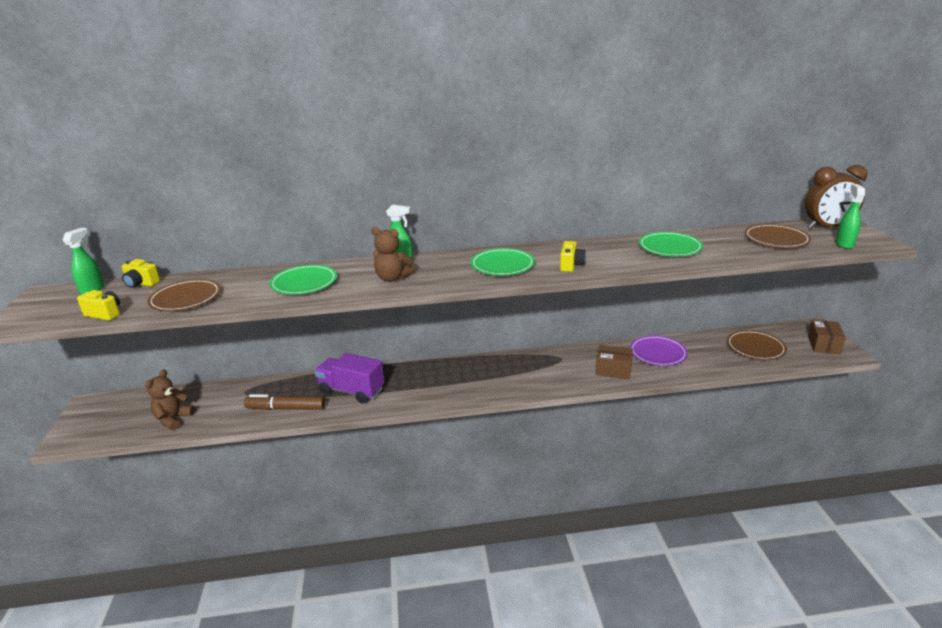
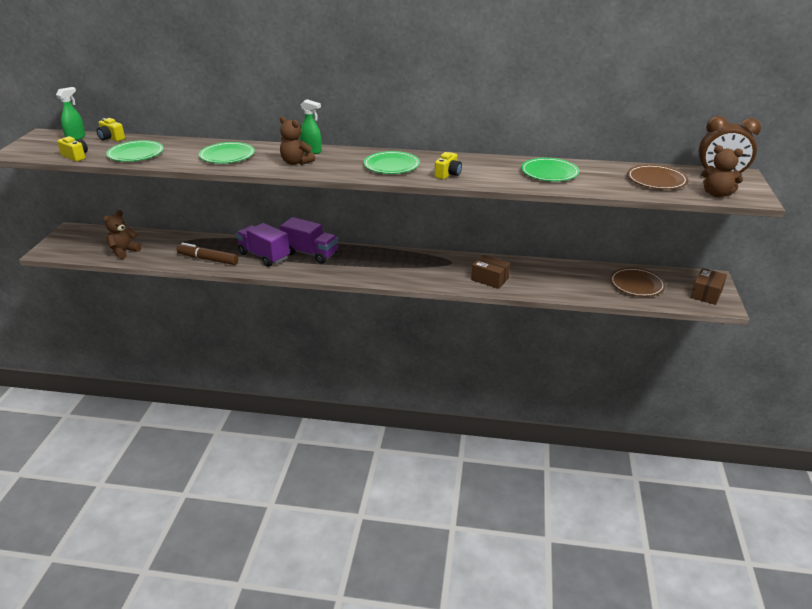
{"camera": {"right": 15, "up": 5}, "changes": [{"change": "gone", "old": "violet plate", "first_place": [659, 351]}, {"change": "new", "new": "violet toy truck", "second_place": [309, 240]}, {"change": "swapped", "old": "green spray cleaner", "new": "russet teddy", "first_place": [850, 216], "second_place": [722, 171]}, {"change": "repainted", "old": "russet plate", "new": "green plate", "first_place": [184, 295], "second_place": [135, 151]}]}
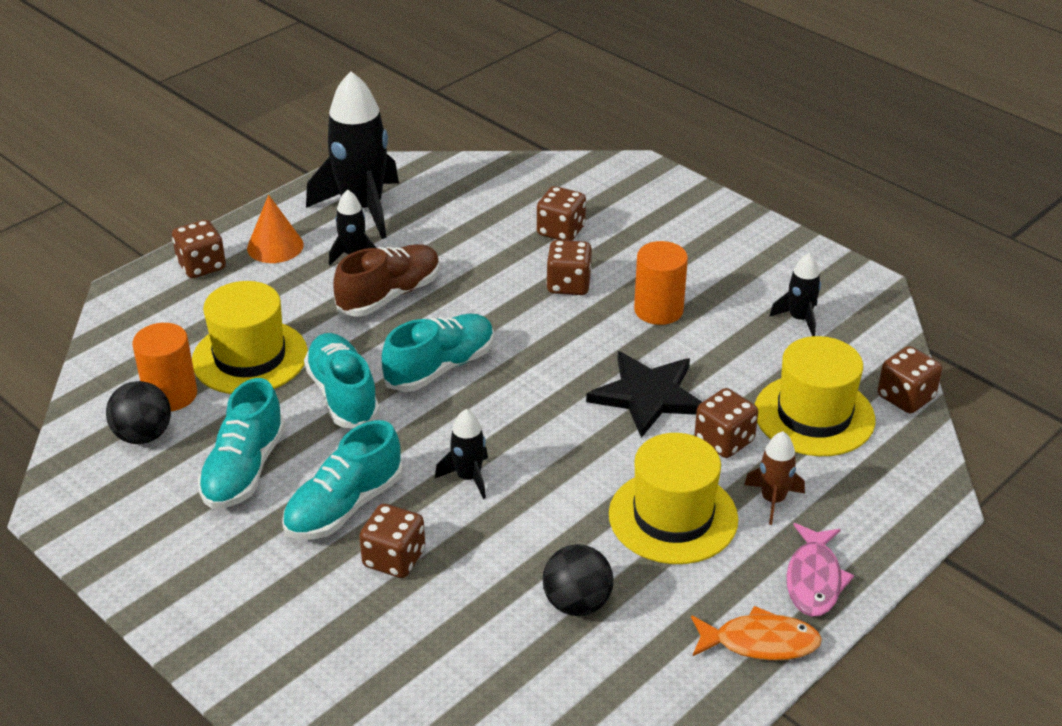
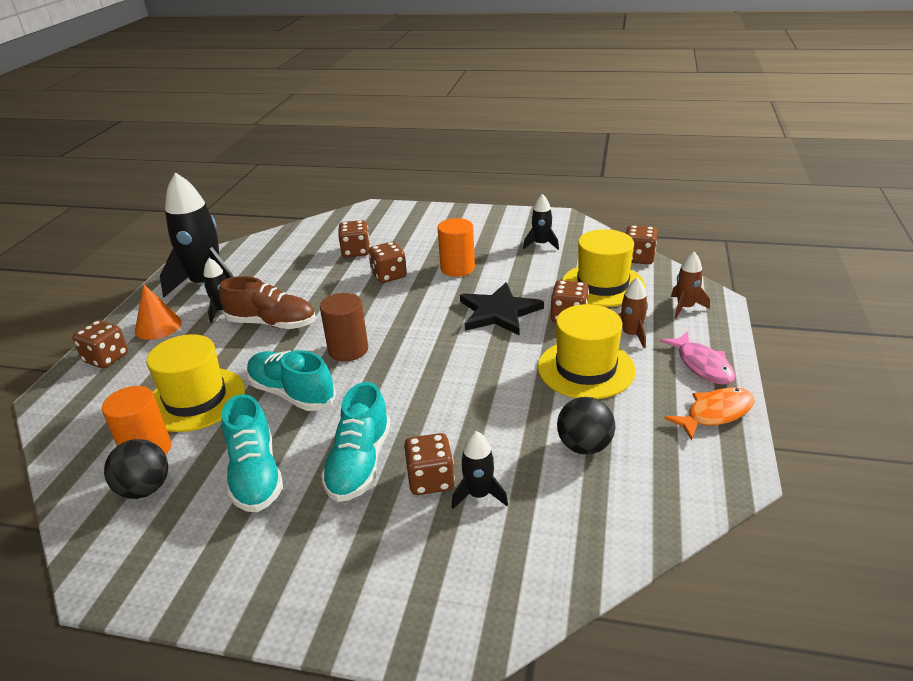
{"camera": {"right": -30, "up": -5}, "changes": [{"change": "new", "new": "russet spaceship", "second_place": [690, 285]}, {"change": "shifted", "old": "jet-black spaceship", "first_place": [461, 454], "second_place": [480, 470]}, {"change": "swapped", "old": "aqua shoe", "new": "russet cylinder", "first_place": [438, 353], "second_place": [344, 327]}, {"change": "rotated", "old": "russet shoe", "first_place": [386, 280], "second_place": [267, 302], "degrees": 90}]}
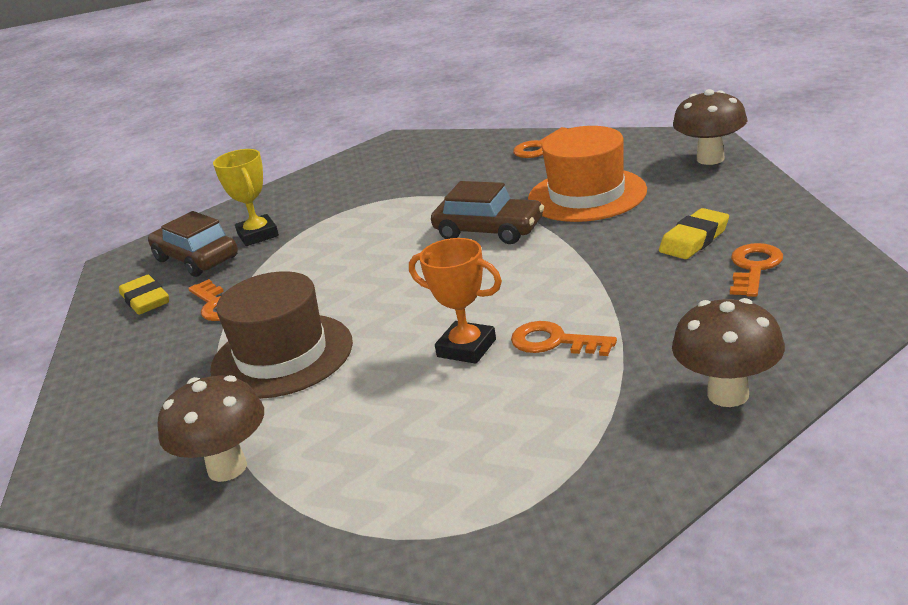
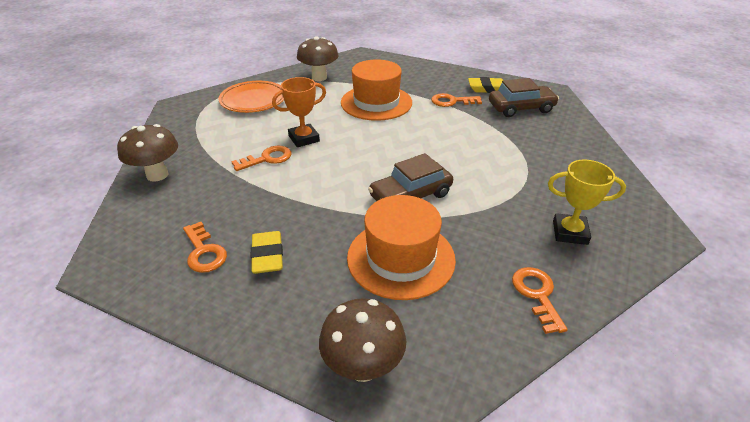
{"camera": {"right": 120, "up": 10}, "changes": [{"change": "new", "new": "orange plate", "second_place": [251, 97]}, {"change": "shifted", "old": "yellow prize cup", "first_place": [246, 197], "second_place": [587, 202]}, {"change": "repainted", "old": "russet top hat", "new": "orange top hat", "first_place": [281, 335], "second_place": [376, 90]}]}
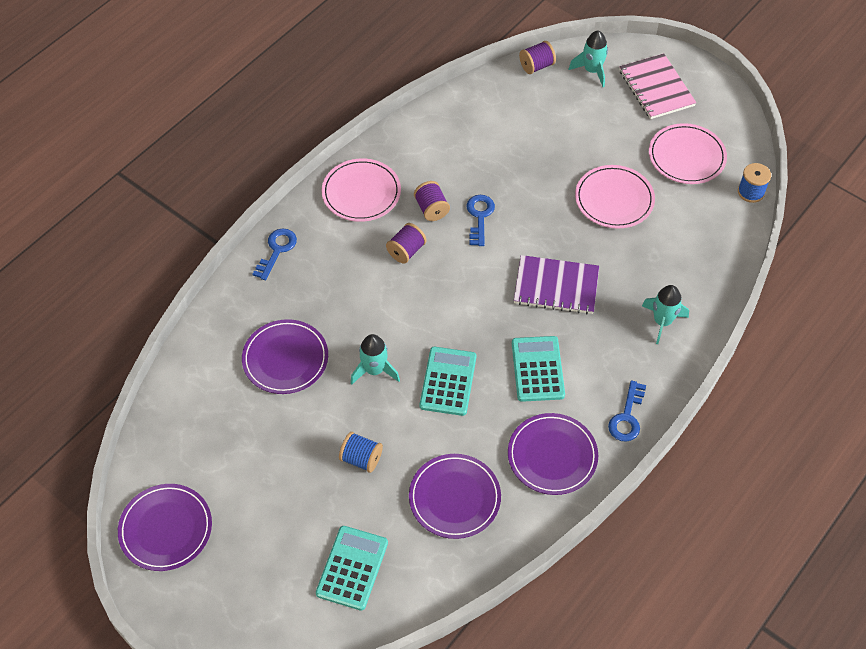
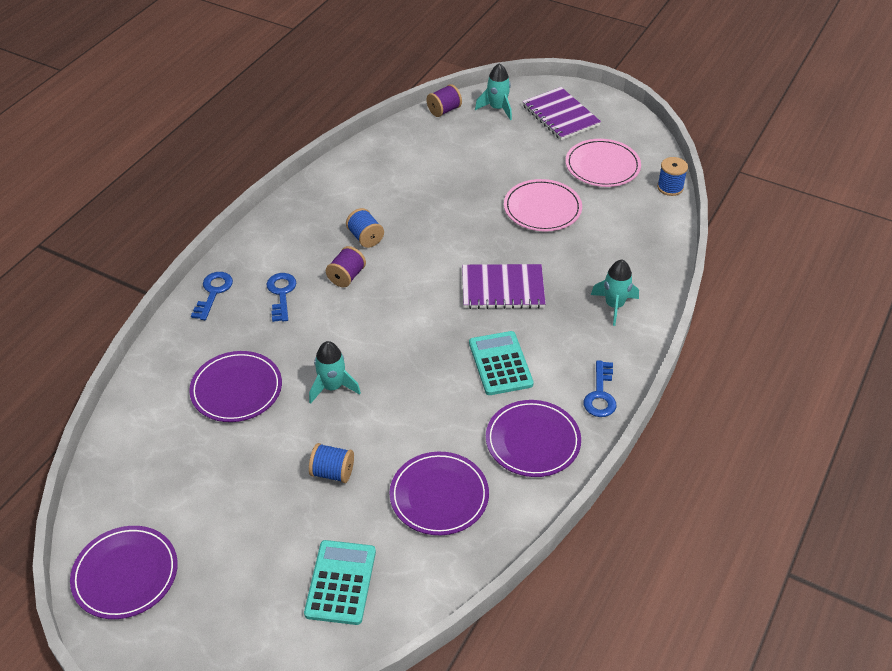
{"camera": {"right": -10, "up": -10}, "changes": [{"change": "gone", "old": "rose-pink plate", "first_place": [361, 190]}, {"change": "gone", "old": "aqua adding machine", "first_place": [448, 381]}, {"change": "shifted", "old": "royal blue key", "first_place": [481, 220], "second_place": [281, 297]}, {"change": "repainted", "old": "violet bobbin", "new": "royal blue bobbin", "first_place": [432, 201], "second_place": [365, 228]}, {"change": "repainted", "old": "rose-pink exercise book", "new": "violet exercise book", "first_place": [658, 86], "second_place": [561, 113]}]}
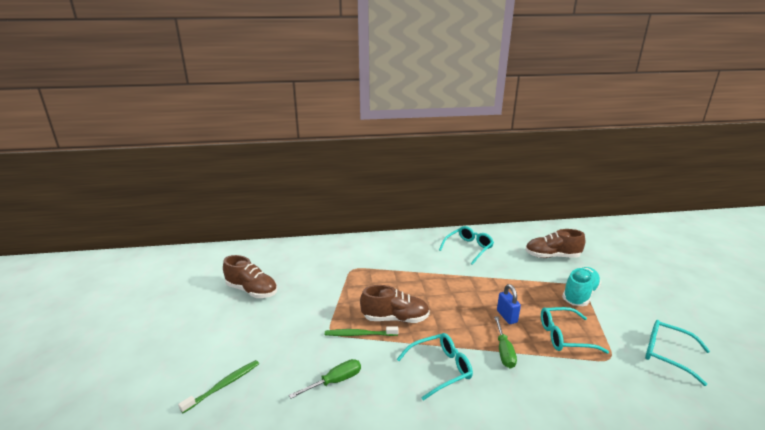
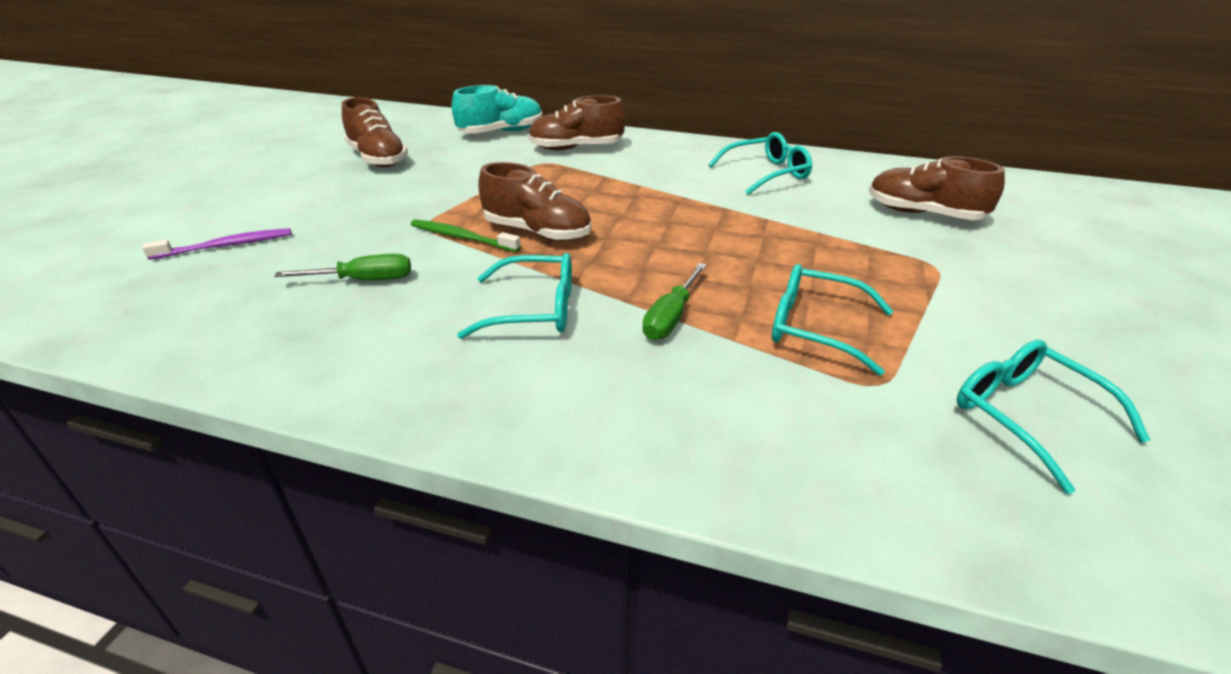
{"camera": {"right": 25, "up": 10}, "changes": [{"change": "gone", "old": "royal blue lock", "first_place": [509, 304]}, {"change": "new", "new": "russet shoe", "second_place": [576, 122]}, {"change": "shifted", "old": "aqua shoe", "first_place": [581, 286], "second_place": [497, 109]}, {"change": "repainted", "old": "green tooth brush", "new": "violet tooth brush", "first_place": [218, 386], "second_place": [216, 244]}]}
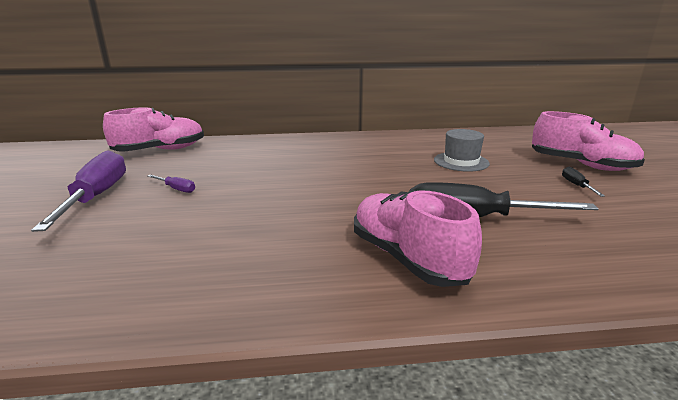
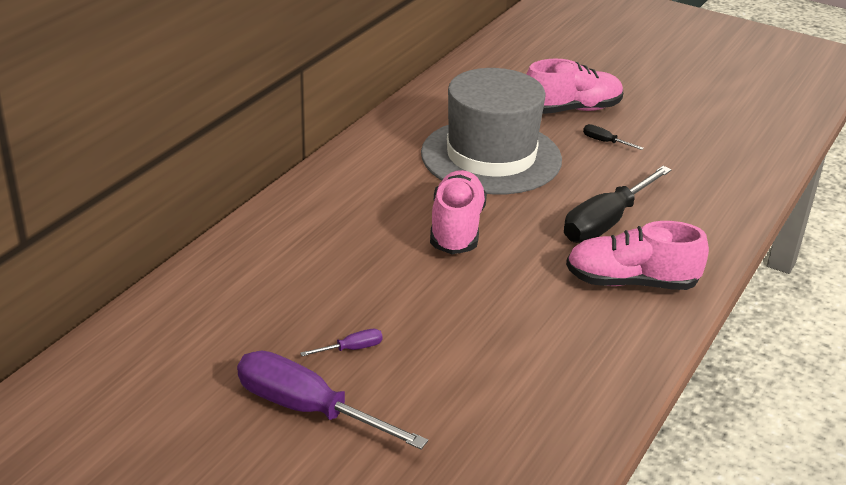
{"camera": {"right": -55, "up": 10}, "changes": [{"change": "shifted", "old": "rose-pink shoe", "first_place": [153, 129], "second_place": [458, 212]}, {"change": "scaled", "old": "gray top hat", "first_place": [462, 150], "second_place": [491, 131], "factor": 2.18}]}
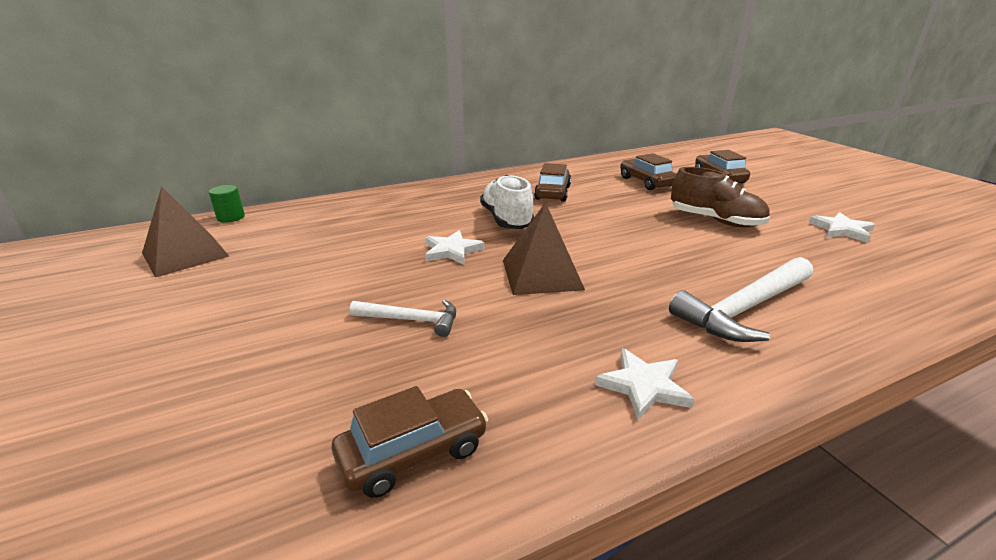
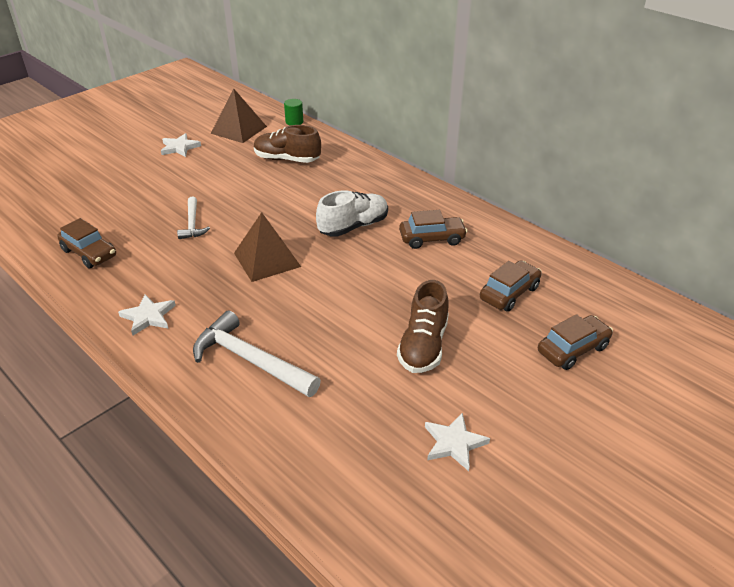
{"camera": {"right": 70, "up": 10}, "changes": [{"change": "new", "new": "russet shoe", "second_place": [287, 144]}, {"change": "shifted", "old": "pure white star", "first_place": [455, 247], "second_place": [181, 145]}]}
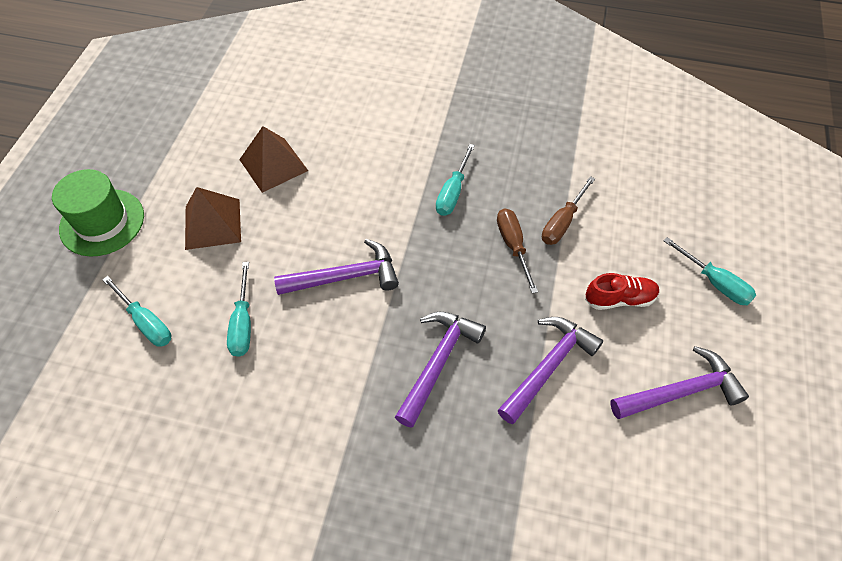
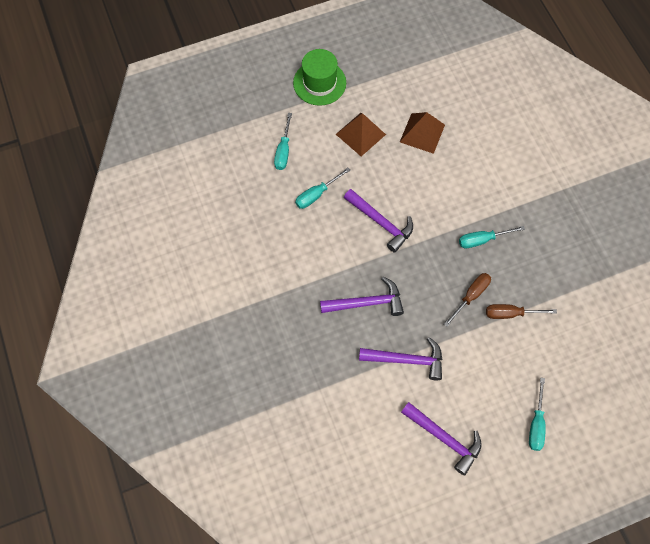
{"camera": {"right": 55, "up": 10}, "changes": [{"change": "gone", "old": "red shoe", "first_place": [622, 291]}]}
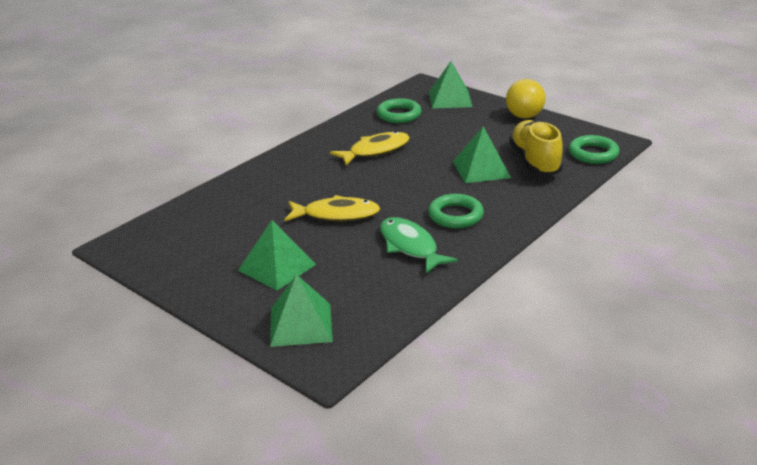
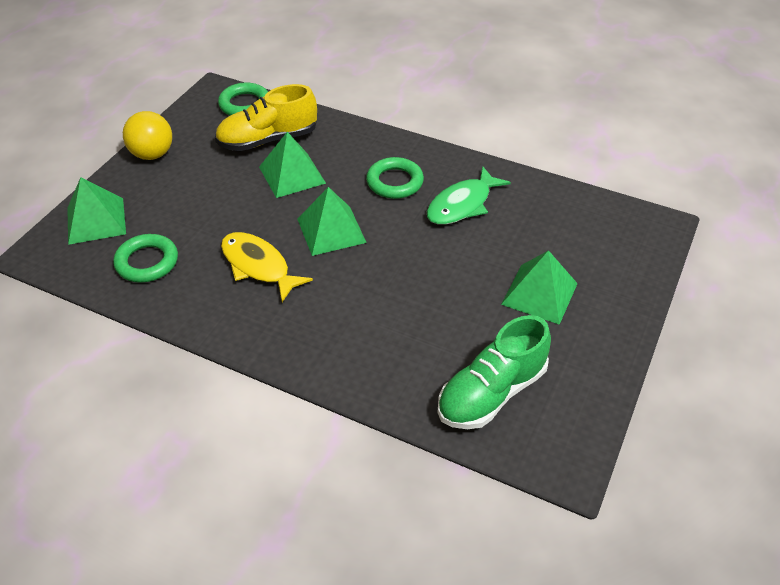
{"camera": {"right": -105, "up": 15}, "changes": [{"change": "gone", "old": "yellow fish", "first_place": [332, 208]}, {"change": "new", "new": "green shoe", "second_place": [494, 372]}, {"change": "shifted", "old": "green pyramid shape", "first_place": [301, 310], "second_place": [332, 221]}]}
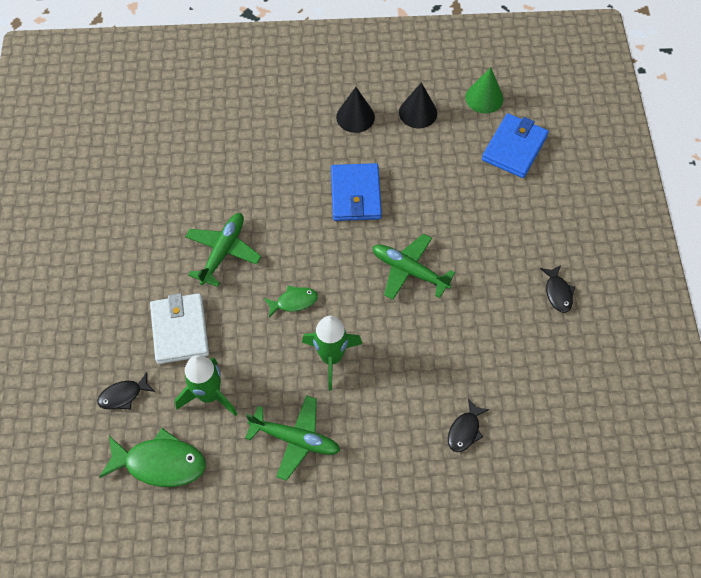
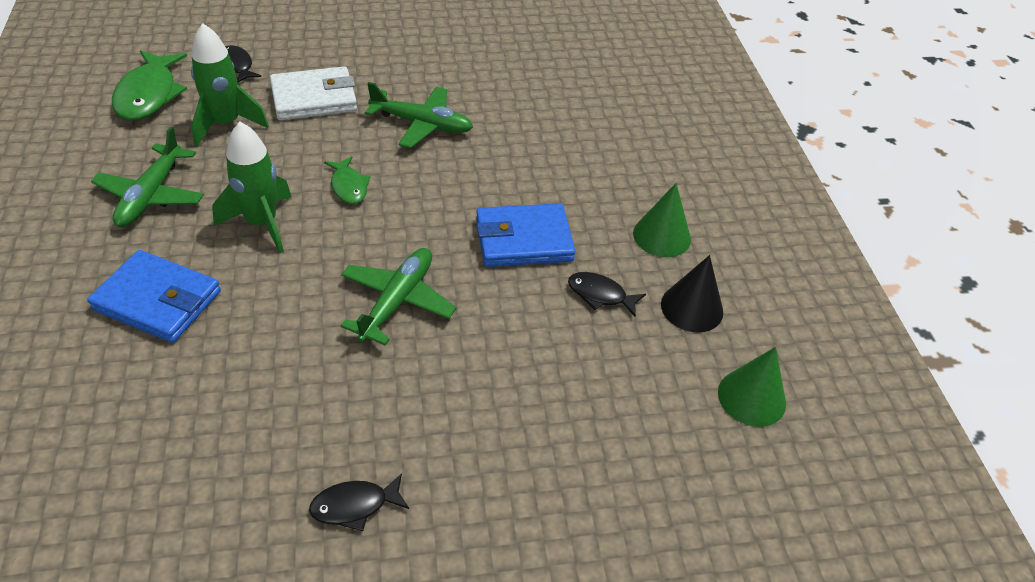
{"camera": {"right": 80, "up": -15}, "changes": [{"change": "shifted", "old": "jet-black fish", "first_place": [468, 425], "second_place": [607, 294]}, {"change": "shifted", "old": "royal blue card wallet", "first_place": [515, 145], "second_place": [154, 296]}, {"change": "repainted", "old": "jet-black cone shape", "new": "green cone shape", "first_place": [355, 110], "second_place": [662, 220]}]}
